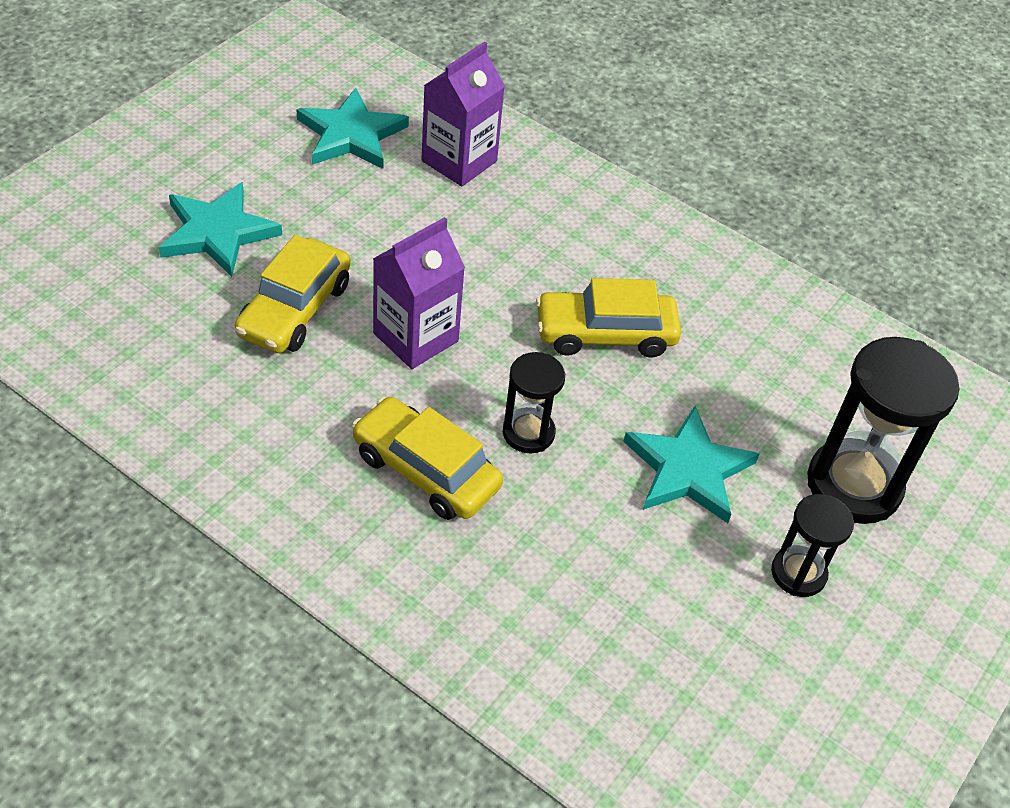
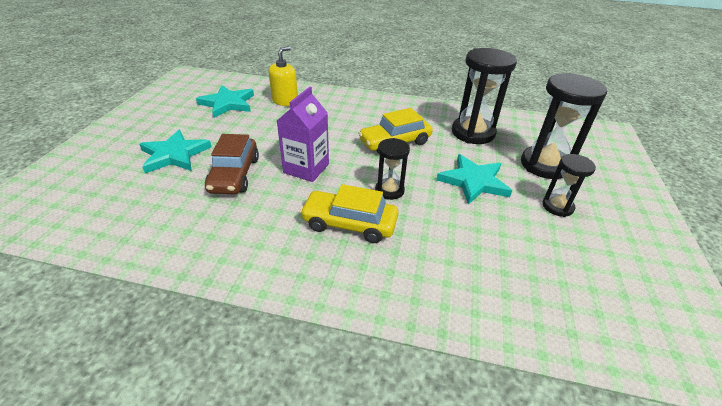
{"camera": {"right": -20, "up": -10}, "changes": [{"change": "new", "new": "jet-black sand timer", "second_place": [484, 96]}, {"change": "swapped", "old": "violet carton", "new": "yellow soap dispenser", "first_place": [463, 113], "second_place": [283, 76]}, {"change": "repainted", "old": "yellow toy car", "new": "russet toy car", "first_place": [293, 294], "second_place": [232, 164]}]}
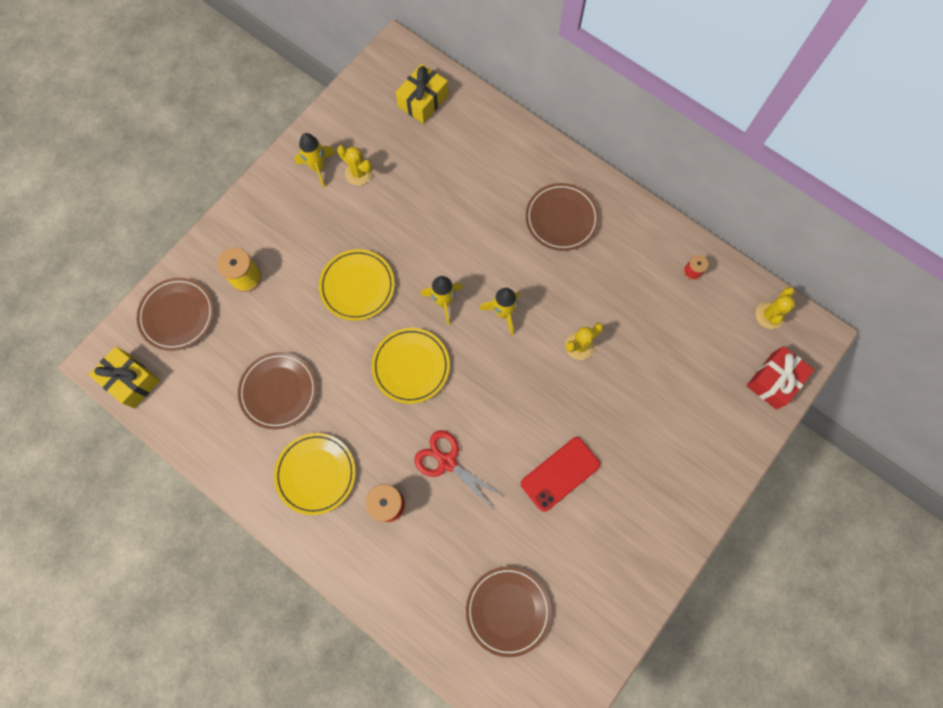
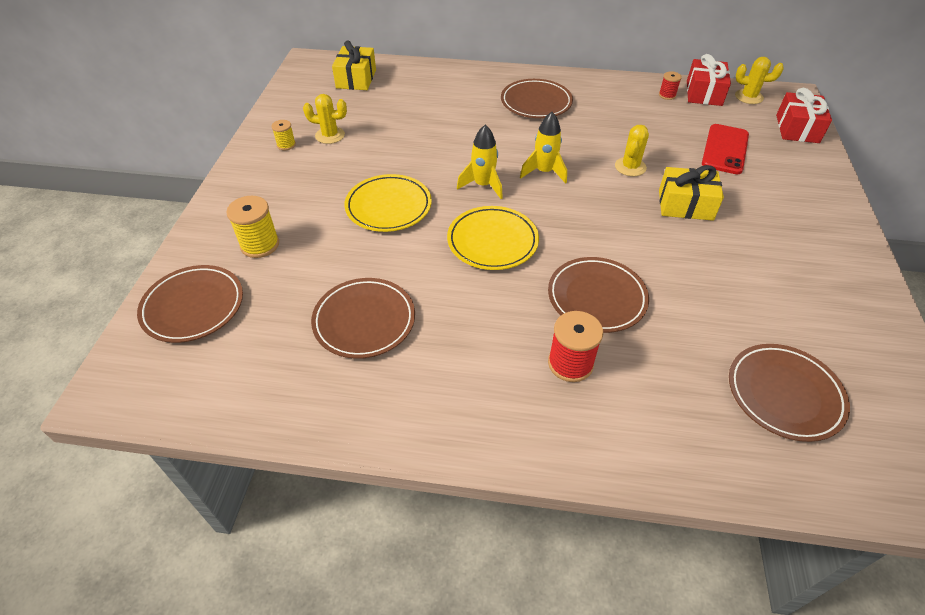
{"camera": {"right": -30, "up": -25}, "changes": [{"change": "gone", "old": "yellow plate", "first_place": [315, 474]}, {"change": "new", "new": "red wrapped gift", "second_place": [709, 80]}, {"change": "shifted", "old": "yellow wrapped gift", "first_place": [124, 377], "second_place": [691, 193]}, {"change": "shifted", "old": "red mobile phone", "first_place": [560, 474], "second_place": [725, 149]}, {"change": "swapped", "old": "yellow spaceship", "new": "yellow bobbin", "first_place": [315, 160], "second_place": [284, 135]}, {"change": "swapped", "old": "red scissors", "new": "russet plate", "first_place": [458, 469], "second_place": [598, 295]}, {"change": "rotated", "old": "yellow prickly plant", "first_place": [775, 308], "second_place": [759, 80], "degrees": -75}]}
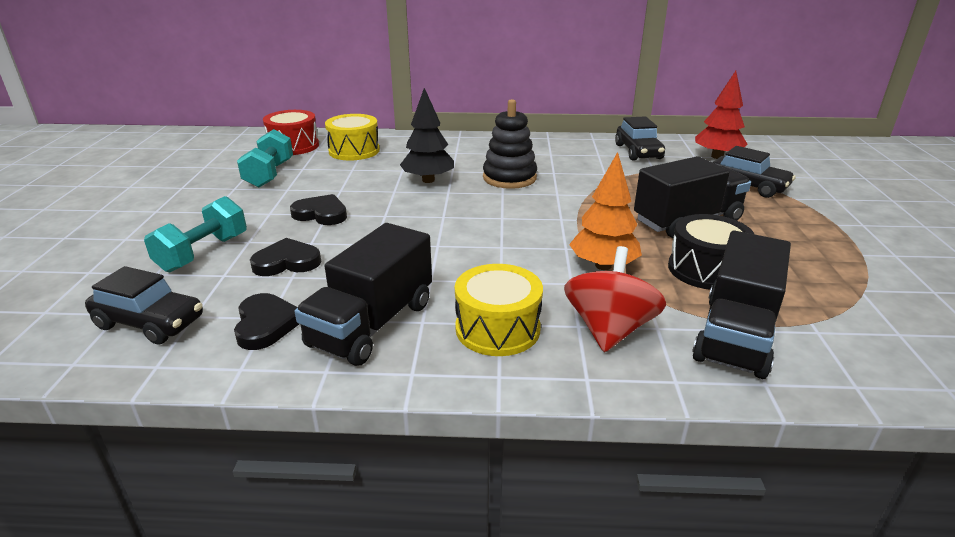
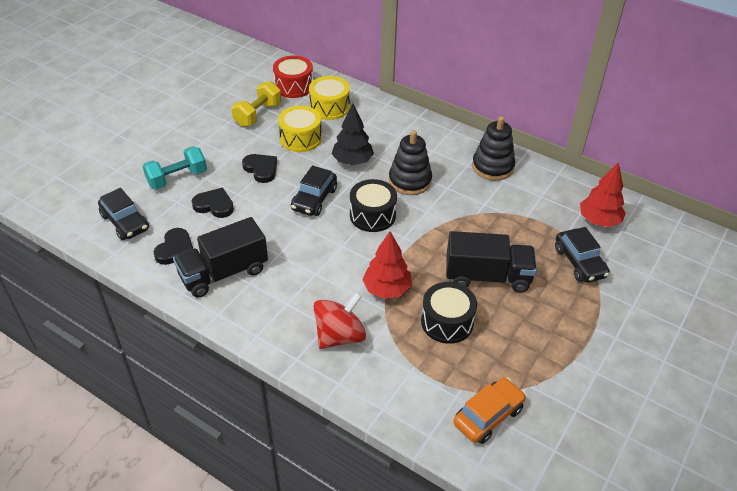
{"camera": {"right": 30, "up": 15}, "changes": [{"change": "gone", "old": "jet-black toy truck", "first_place": [741, 305]}, {"change": "new", "new": "jet-black snare drum", "second_place": [373, 205]}, {"change": "new", "new": "orange toy car", "second_place": [489, 411]}, {"change": "new", "new": "jet-black stacking rings", "second_place": [493, 148]}, {"change": "shifted", "old": "yellow snare drum", "first_place": [499, 310], "second_place": [300, 129]}, {"change": "shifted", "old": "jet-black toy car", "first_place": [640, 138], "second_place": [314, 190]}, {"change": "repainted", "old": "aqua hand weight", "new": "yellow hand weight", "first_place": [265, 158], "second_place": [256, 104]}, {"change": "repainted", "old": "orange fir tree", "new": "red fir tree", "first_place": [605, 211], "second_place": [387, 265]}]}
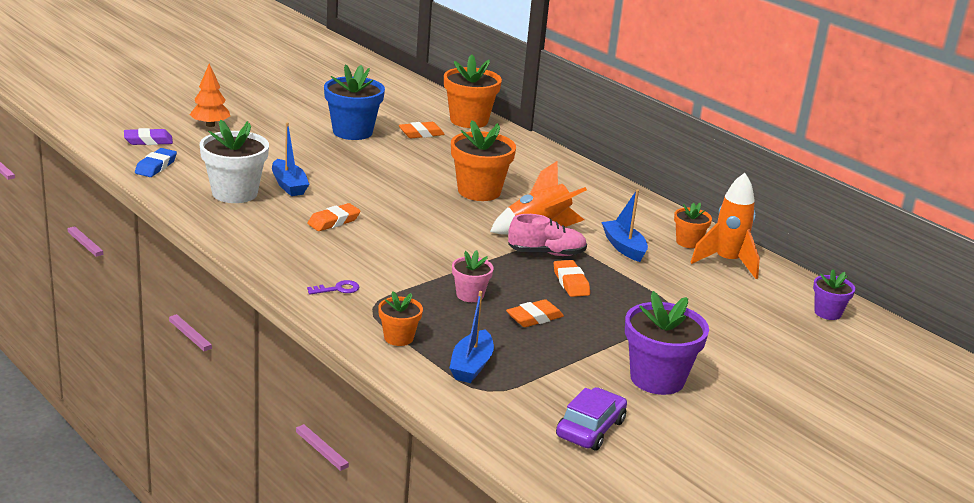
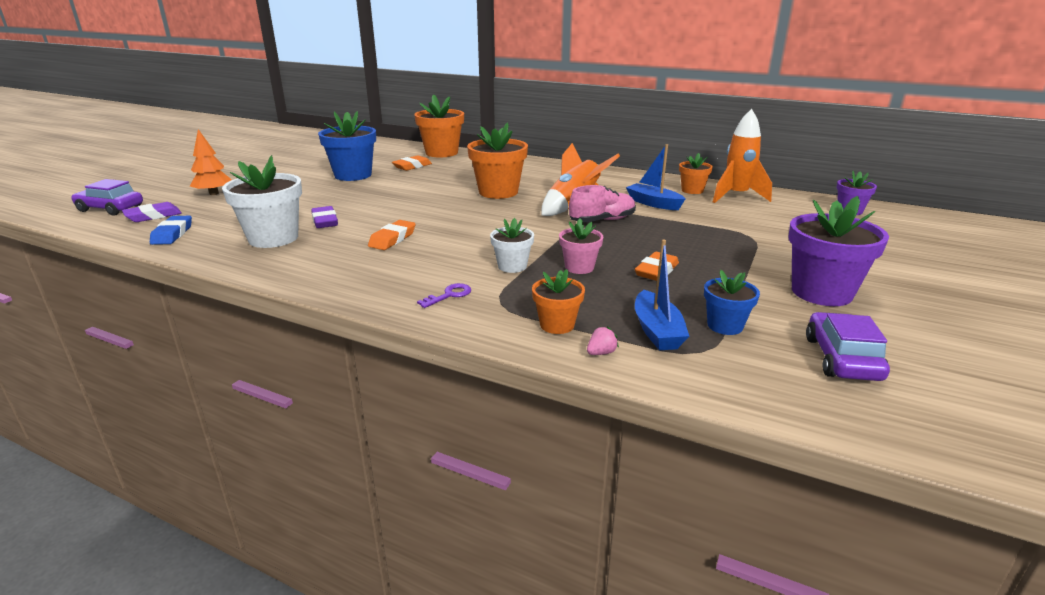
{"camera": {"right": -20, "up": 0}, "changes": [{"change": "gone", "old": "orange pencil eraser", "first_place": [572, 278]}, {"change": "new", "new": "violet toy car", "second_place": [107, 197]}, {"change": "new", "new": "pure white potted plant", "second_place": [512, 245]}, {"change": "new", "new": "rose-pink strawberry", "second_place": [603, 340]}, {"change": "new", "new": "royal blue potted plant", "second_place": [732, 302]}, {"change": "swapped", "old": "royal blue sailboat", "new": "violet pencil eraser", "first_place": [290, 159], "second_place": [324, 217]}]}
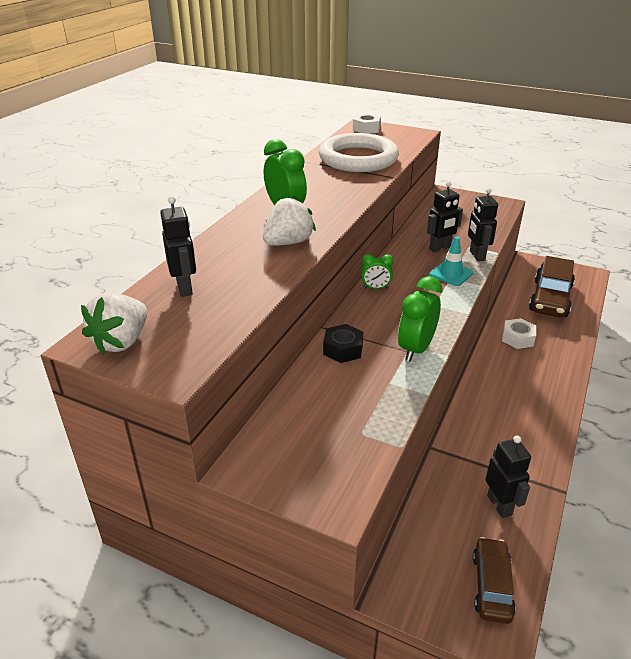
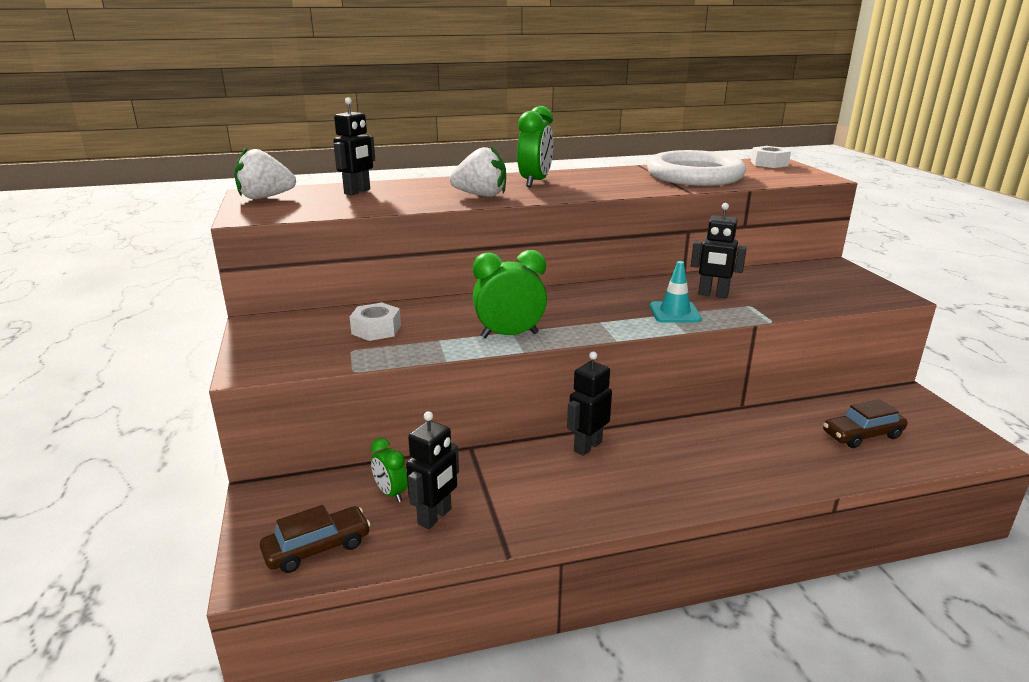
{"camera": {"right": 50, "up": -10}, "changes": [{"change": "gone", "old": "jet-black hexagon nut", "first_place": [343, 343]}, {"change": "shifted", "old": "green alarm clock", "first_place": [377, 271], "second_place": [389, 470]}, {"change": "shifted", "old": "jet-black robot figure", "first_place": [483, 224], "second_place": [589, 404]}, {"change": "shifted", "old": "pure white hexagon nut", "first_place": [519, 333], "second_place": [375, 321]}, {"change": "scaled", "old": "russet toy car", "first_place": [552, 287], "second_place": [865, 423], "factor": 0.6}]}
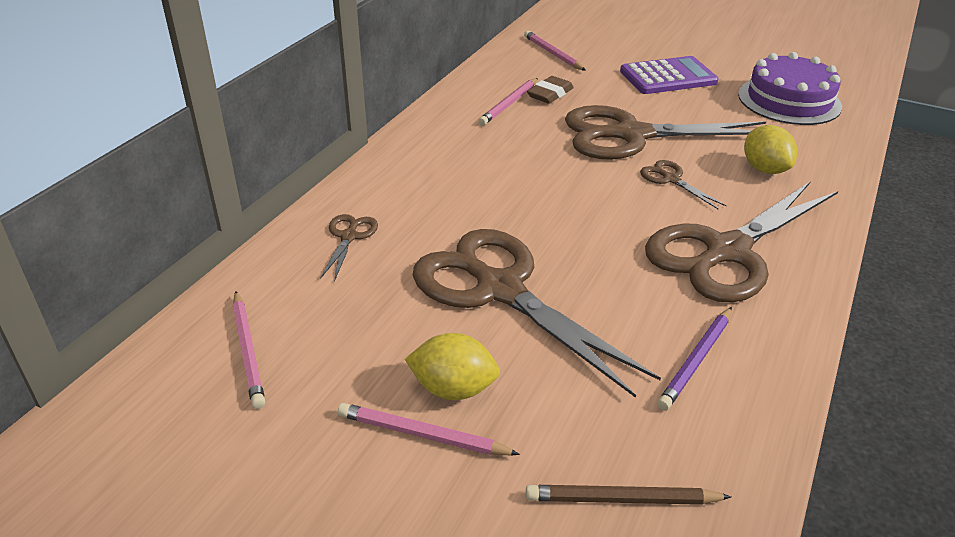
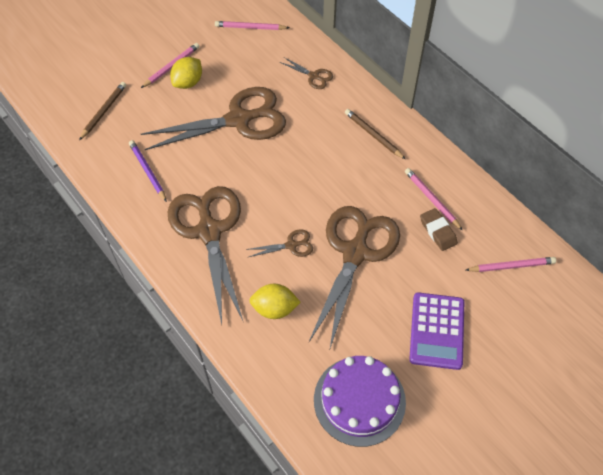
{"camera": {"right": 115, "up": 20}, "changes": [{"change": "new", "new": "russet pencil", "second_place": [375, 134]}]}
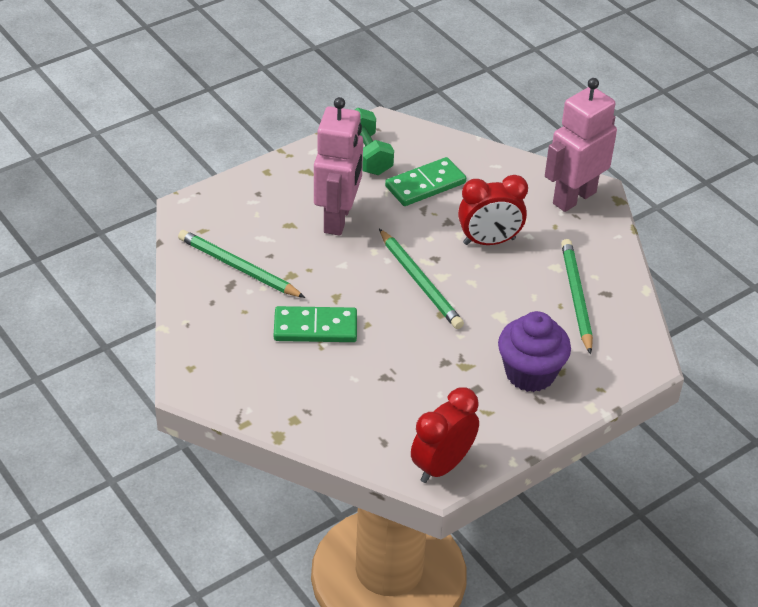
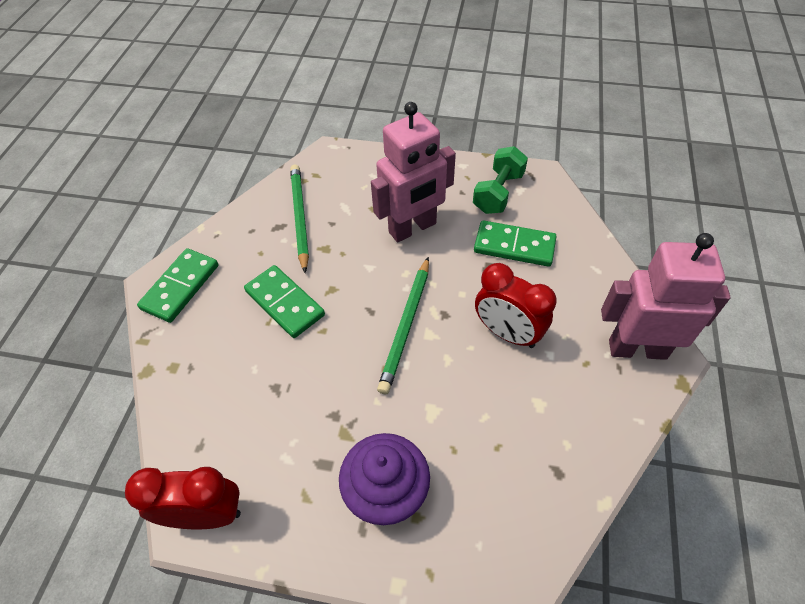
{"camera": {"right": 50, "up": 10}, "changes": [{"change": "gone", "old": "green pencil", "first_place": [577, 296]}, {"change": "new", "new": "green domino tile", "second_place": [177, 285]}]}
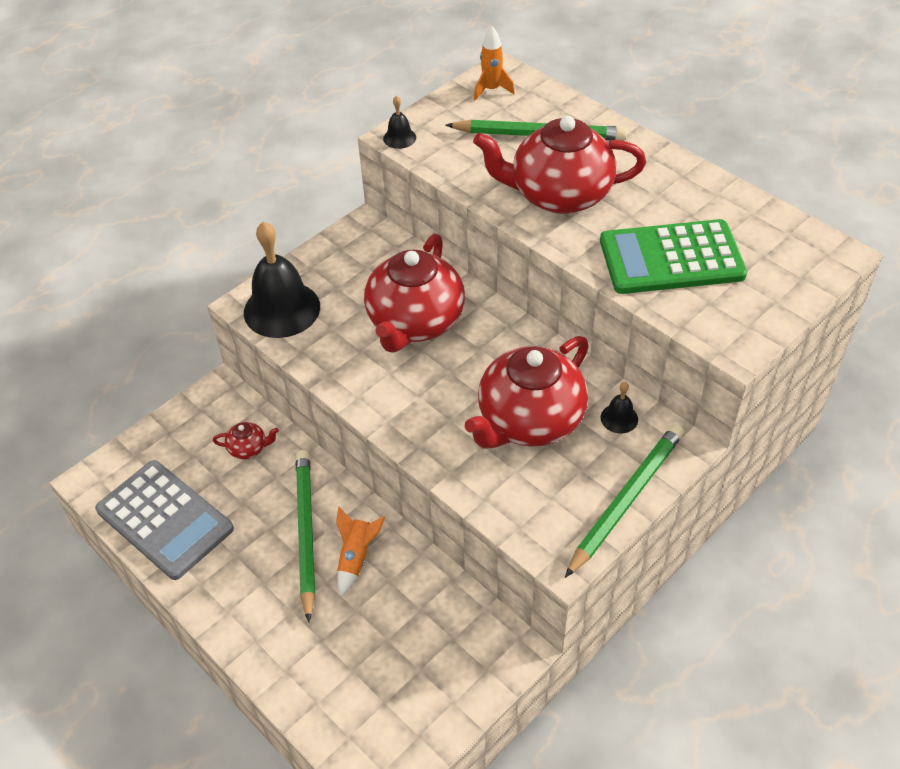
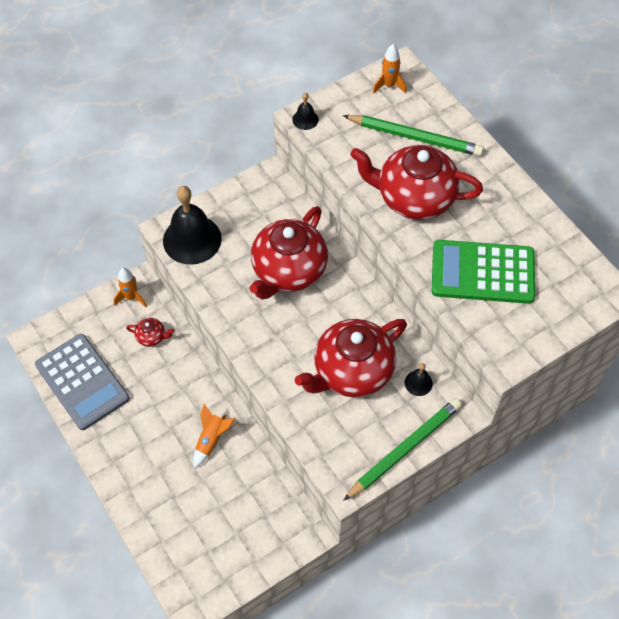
{"camera": {"right": 10, "up": 10}, "changes": [{"change": "gone", "old": "green pencil", "first_place": [305, 536]}, {"change": "new", "new": "orange spaceship", "second_place": [130, 287]}]}
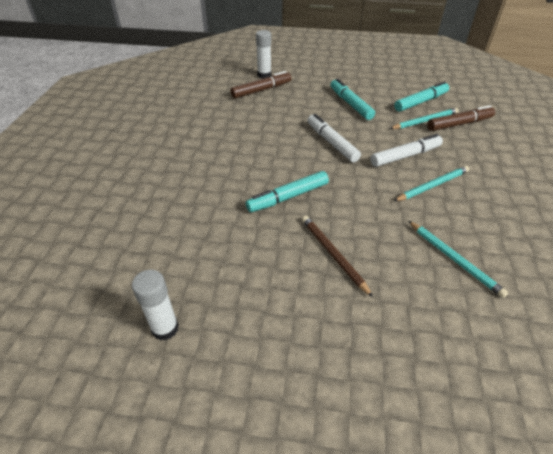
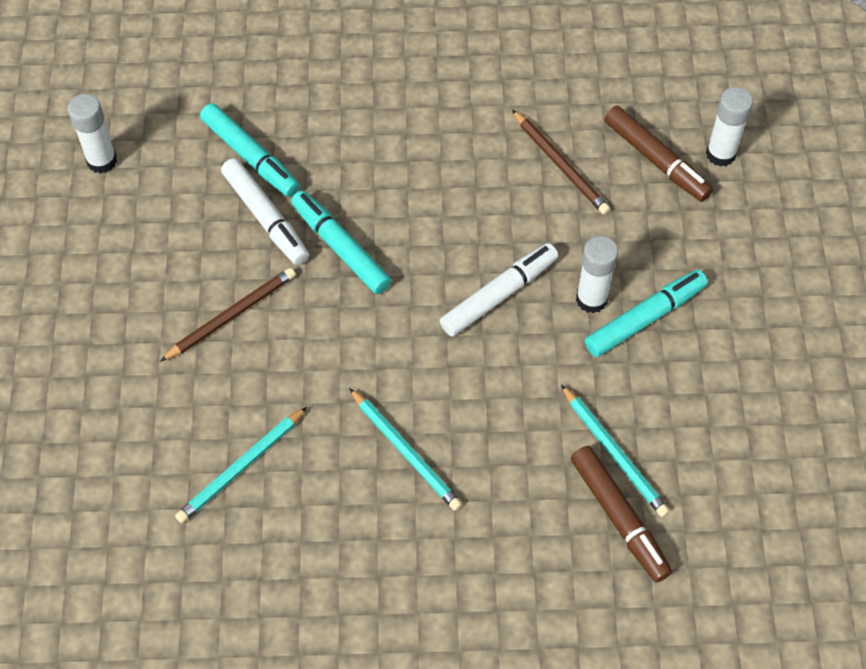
{"camera": {"right": 80, "up": 15}, "changes": [{"change": "new", "new": "russet pencil", "second_place": [561, 162]}, {"change": "new", "new": "pure white glue stick", "second_place": [597, 274]}, {"change": "shifted", "old": "pure white marker pen", "first_place": [406, 150], "second_place": [265, 211]}, {"change": "shifted", "old": "aqua marker pen", "first_place": [421, 96], "second_place": [250, 150]}]}
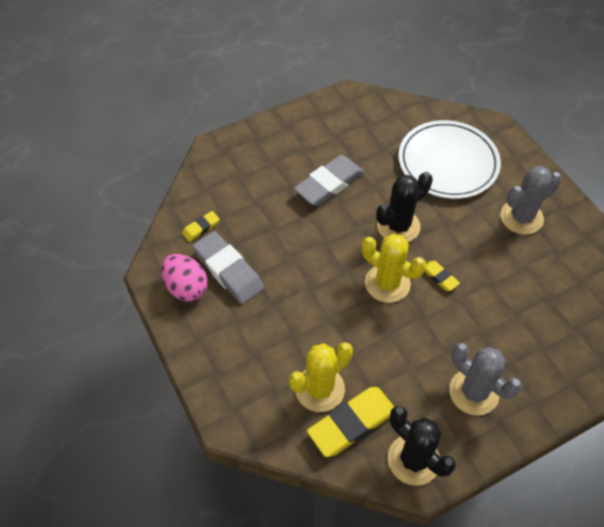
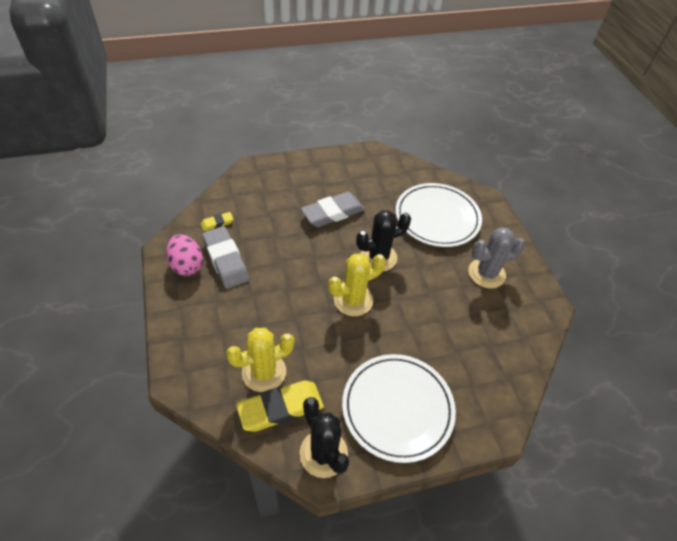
{"camera": {"right": 10, "up": -5}, "changes": [{"change": "gone", "old": "yellow pencil eraser", "first_place": [442, 276]}, {"change": "swapped", "old": "gray prickly plant", "new": "pure white plate", "first_place": [485, 379], "second_place": [399, 408]}, {"change": "rotated", "old": "yellow prickly plant", "first_place": [394, 268], "second_place": [357, 285], "degrees": -75}]}
